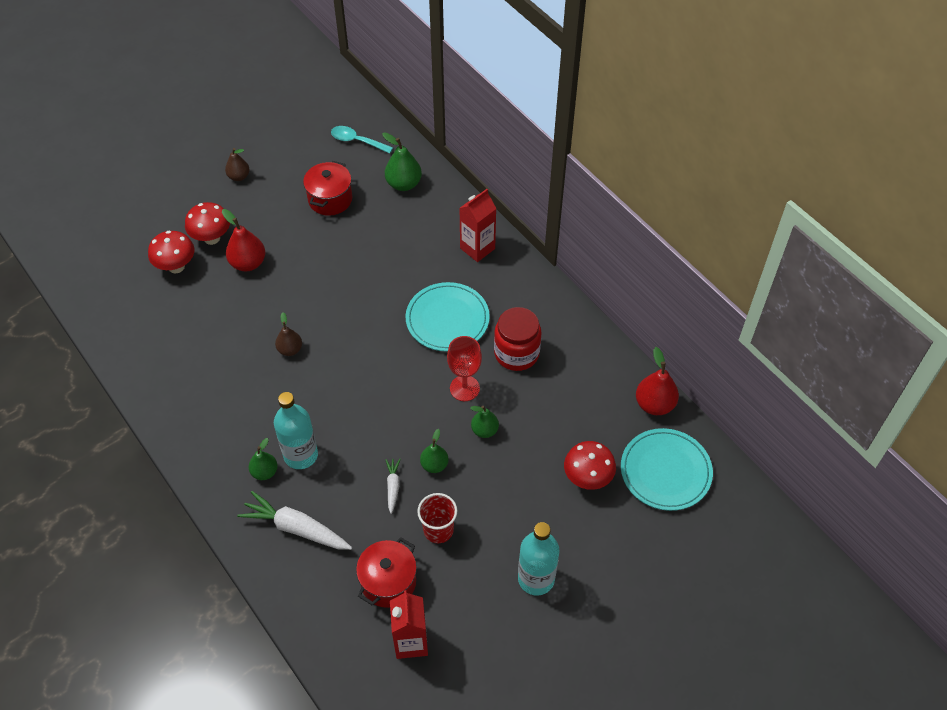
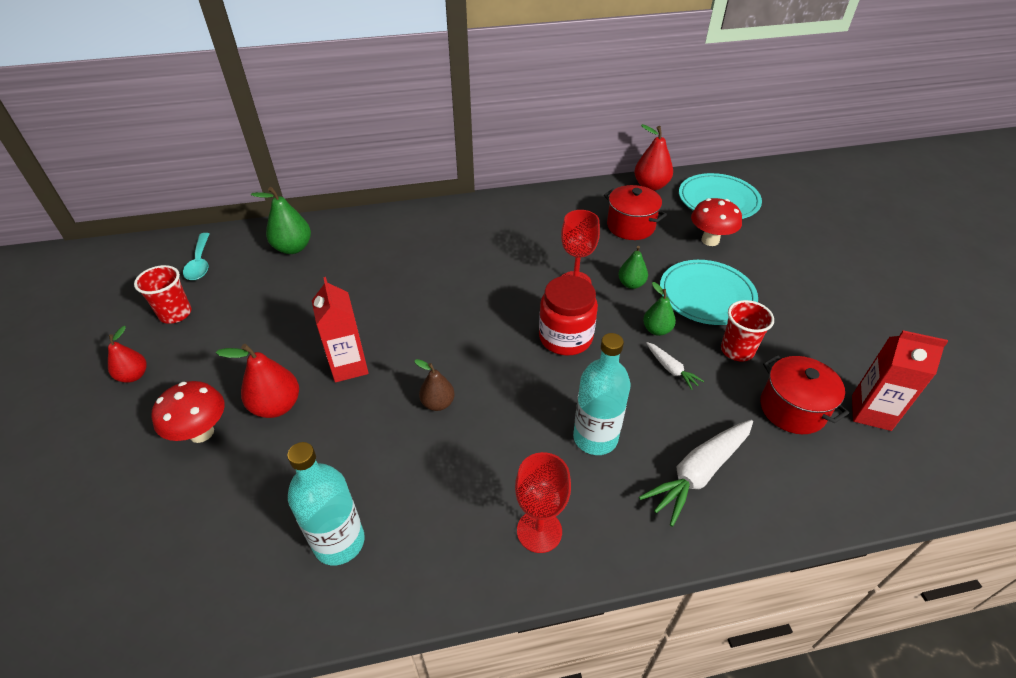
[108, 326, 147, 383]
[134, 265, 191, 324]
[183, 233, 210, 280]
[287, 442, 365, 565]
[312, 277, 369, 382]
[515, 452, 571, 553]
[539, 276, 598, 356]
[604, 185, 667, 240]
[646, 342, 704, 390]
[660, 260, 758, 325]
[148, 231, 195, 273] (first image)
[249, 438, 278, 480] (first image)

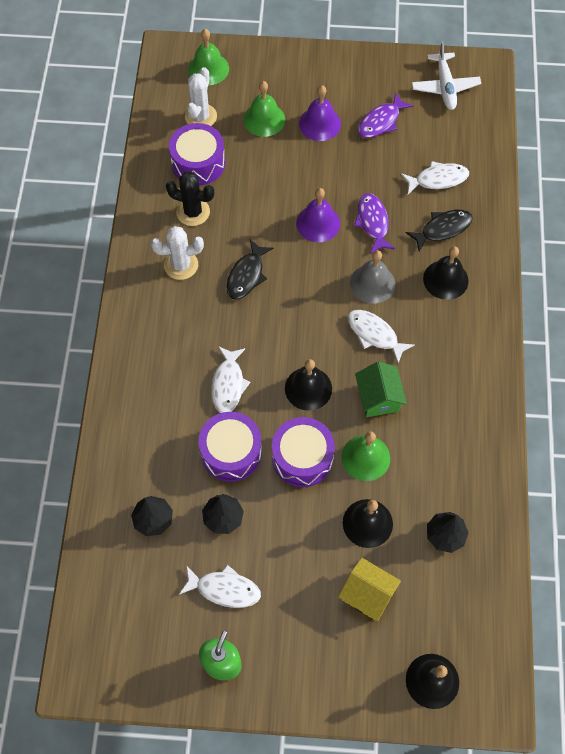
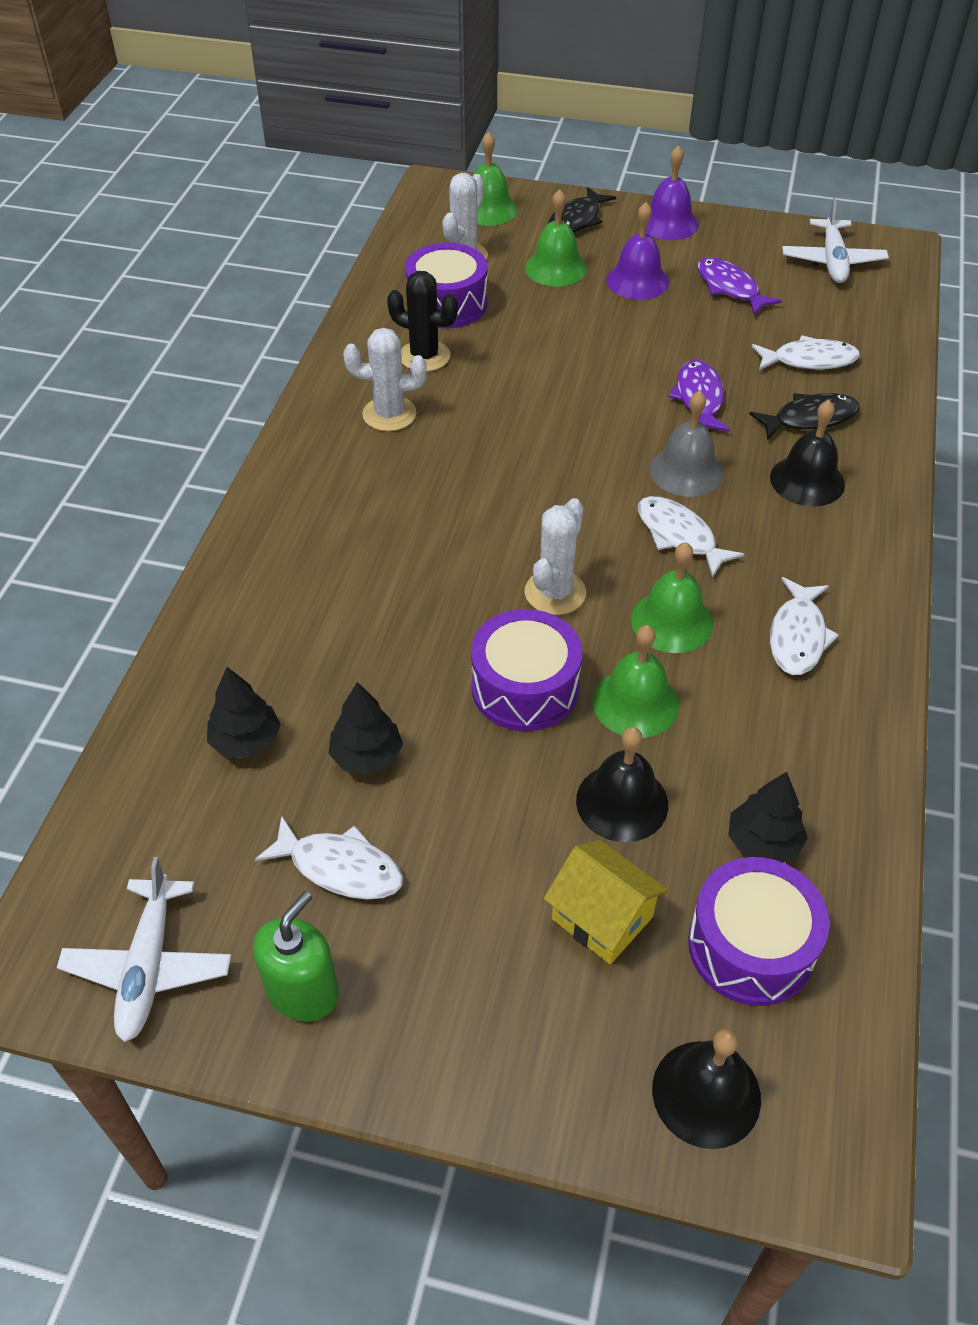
[57, 857, 231, 1042]
[525, 498, 586, 615]
[548, 187, 616, 233]
[631, 542, 713, 653]
[639, 145, 699, 240]
[688, 857, 829, 1006]
[697, 257, 782, 315]
[770, 577, 839, 675]

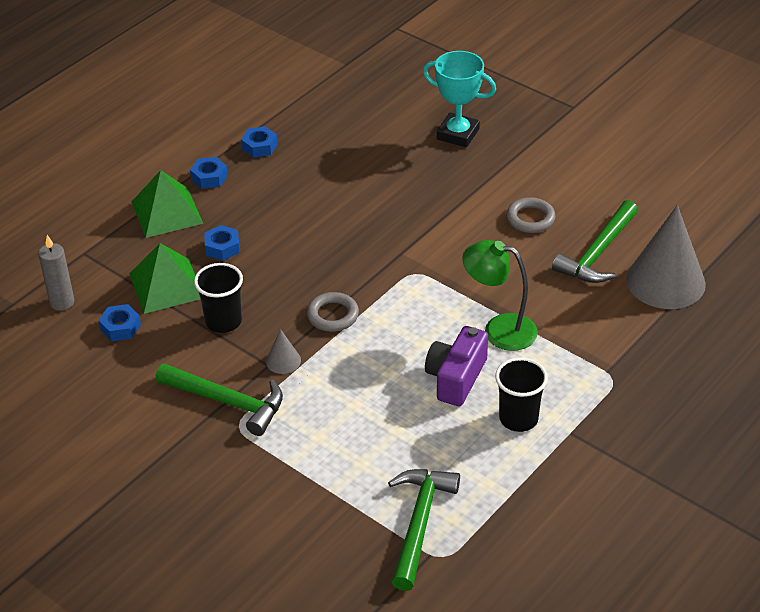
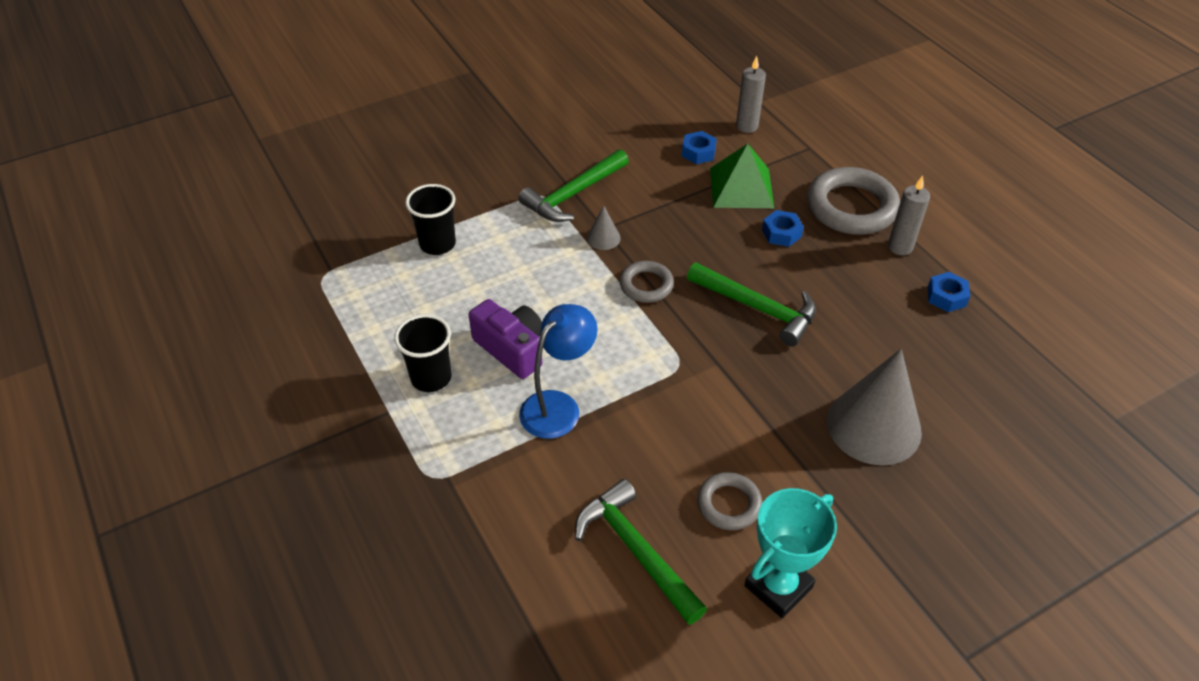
[405, 184, 456, 255]
[519, 304, 598, 439]
[687, 262, 816, 346]
[744, 488, 837, 618]
[807, 167, 900, 235]
[827, 349, 922, 466]
[888, 176, 930, 255]

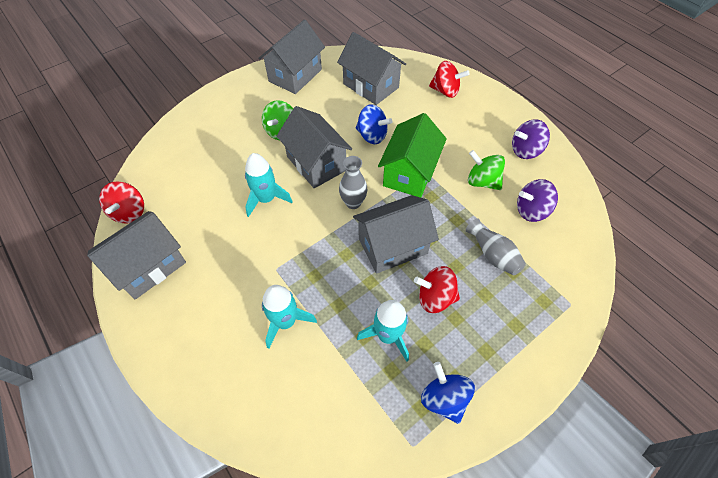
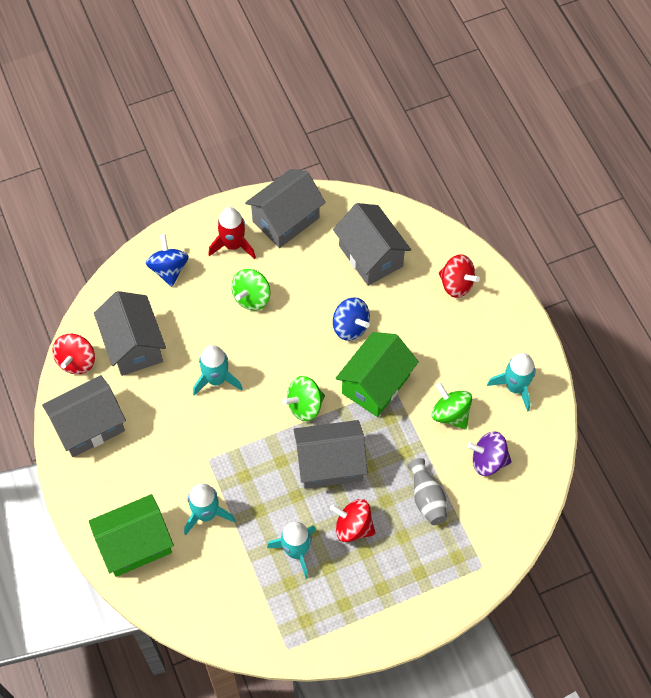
[89, 494, 174, 577]
[94, 291, 166, 376]
[146, 234, 189, 287]
[208, 207, 256, 259]
[283, 376, 325, 421]
[487, 353, 536, 412]

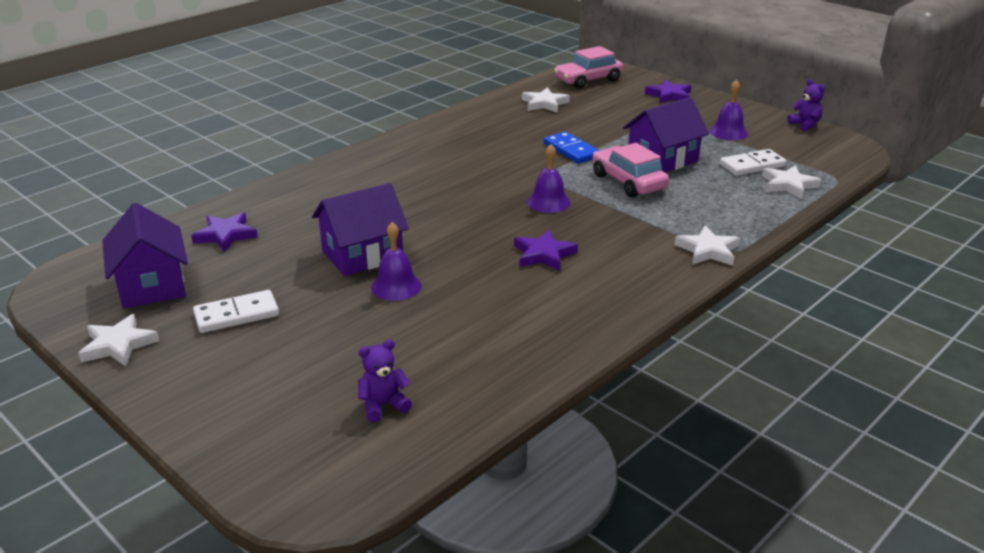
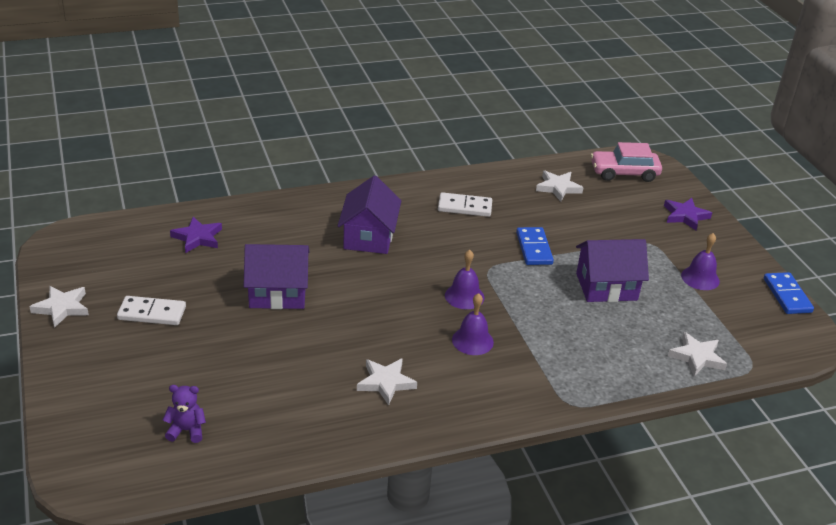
[338, 176, 401, 254]
[357, 358, 417, 405]
[438, 192, 492, 217]
[452, 293, 494, 355]
[764, 272, 814, 314]
[514, 230, 578, 271] (first image)
[592, 143, 669, 197] (first image)

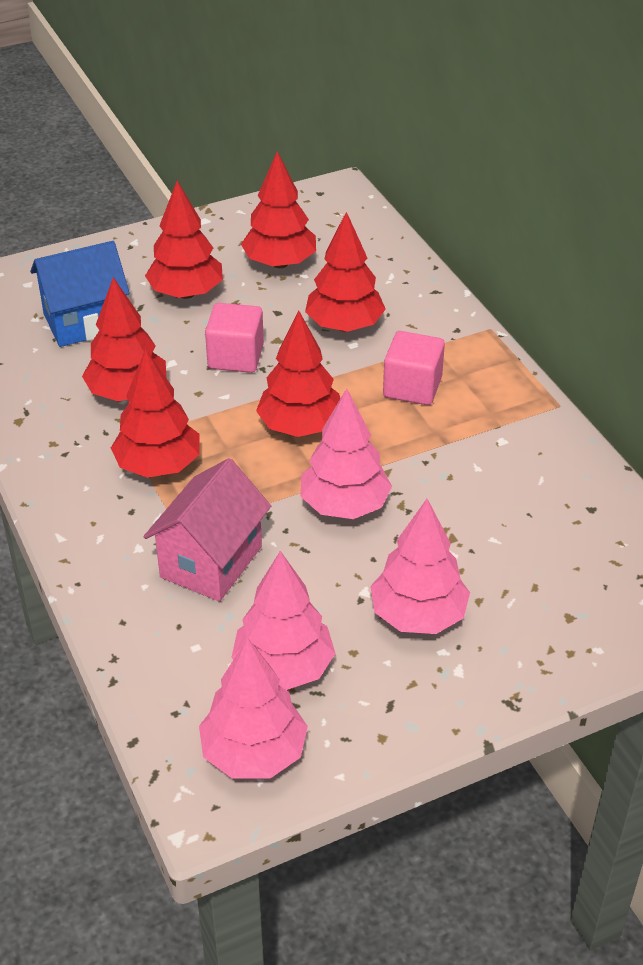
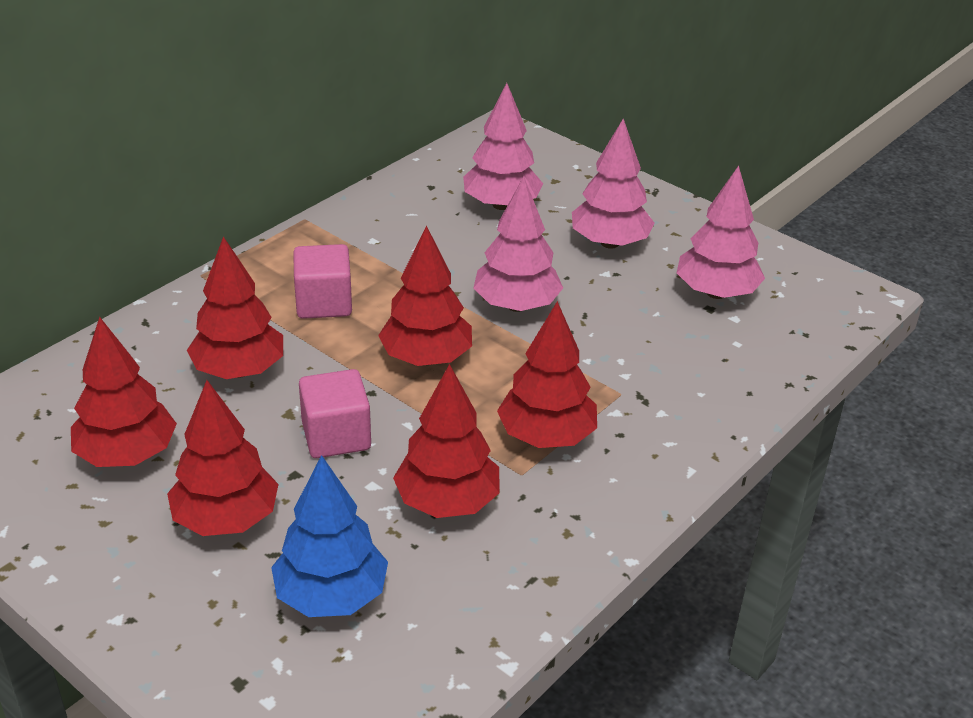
[271, 455, 388, 617]
[463, 83, 543, 210]
[144, 458, 271, 602] (first image)

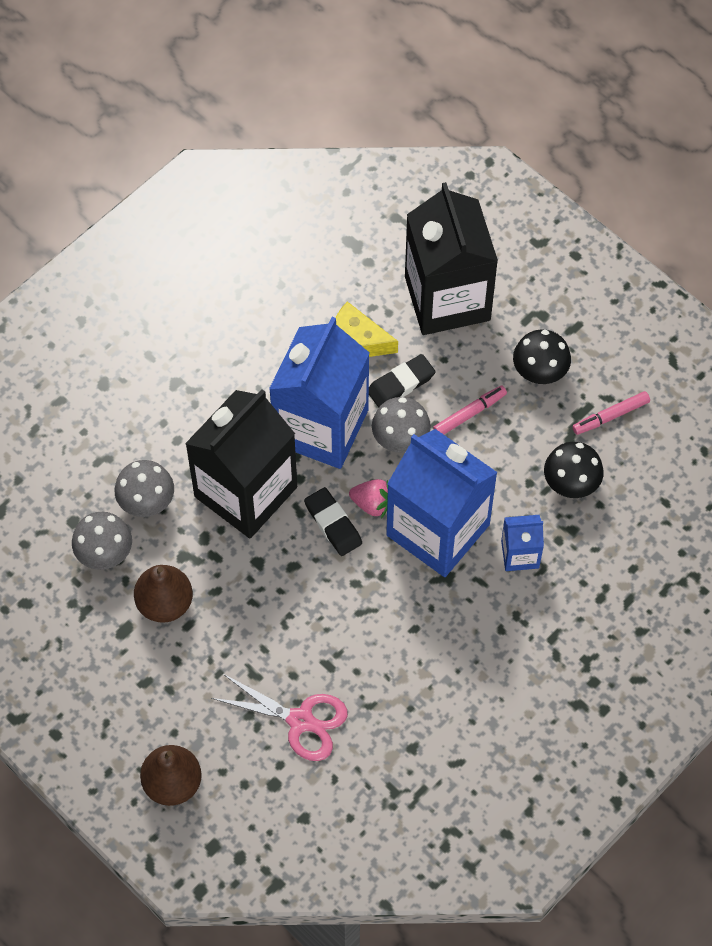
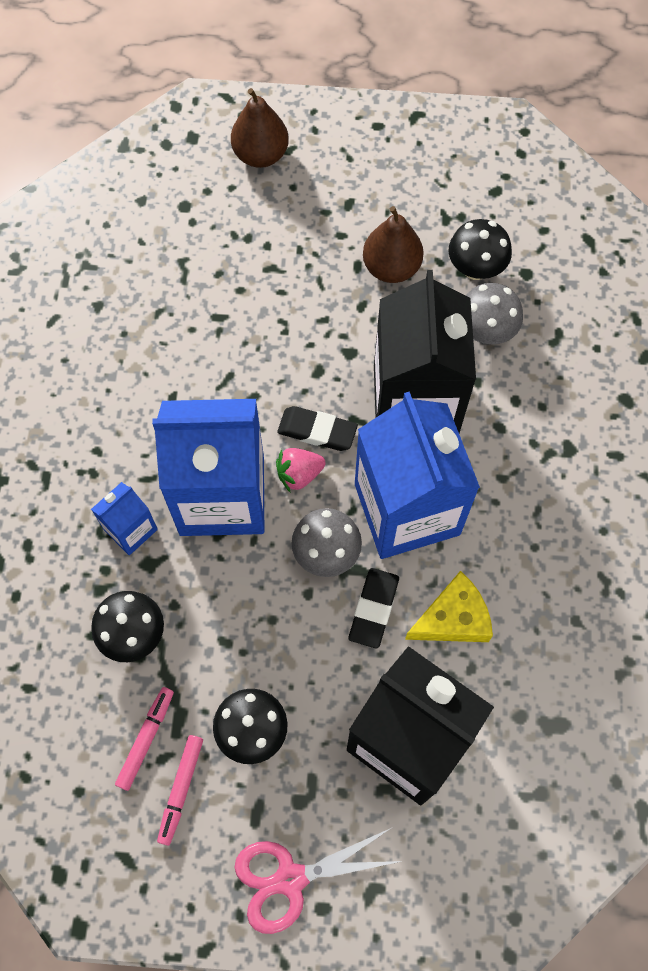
[157, 735, 203, 846]
[234, 827, 402, 934]
[448, 219, 512, 280]

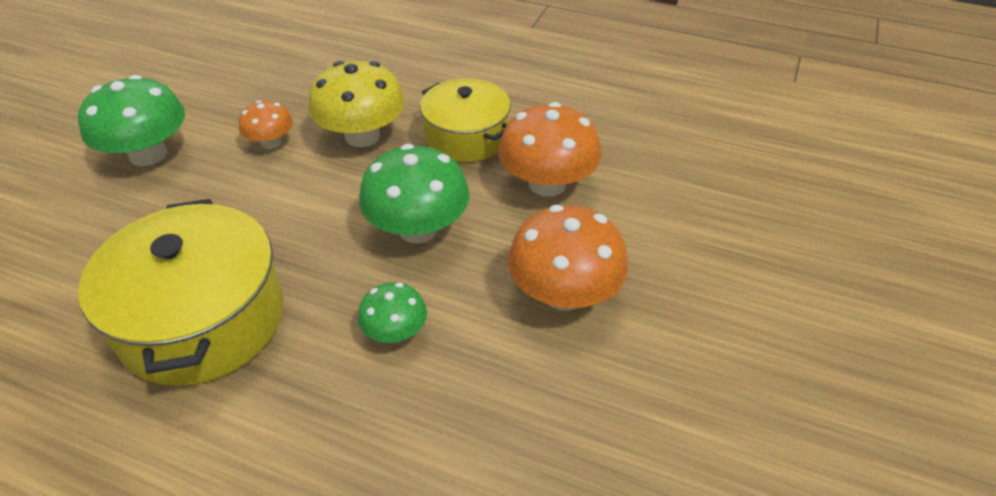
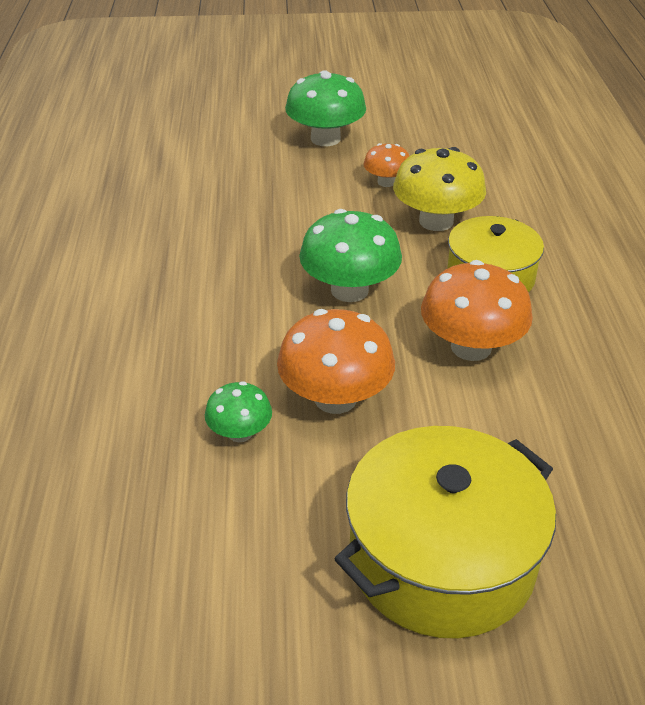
[205, 381, 272, 442]
[335, 426, 556, 639]

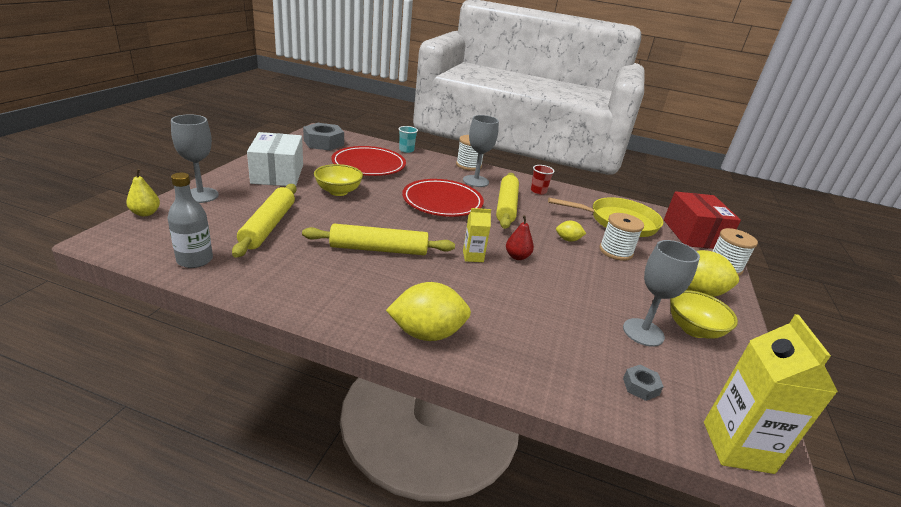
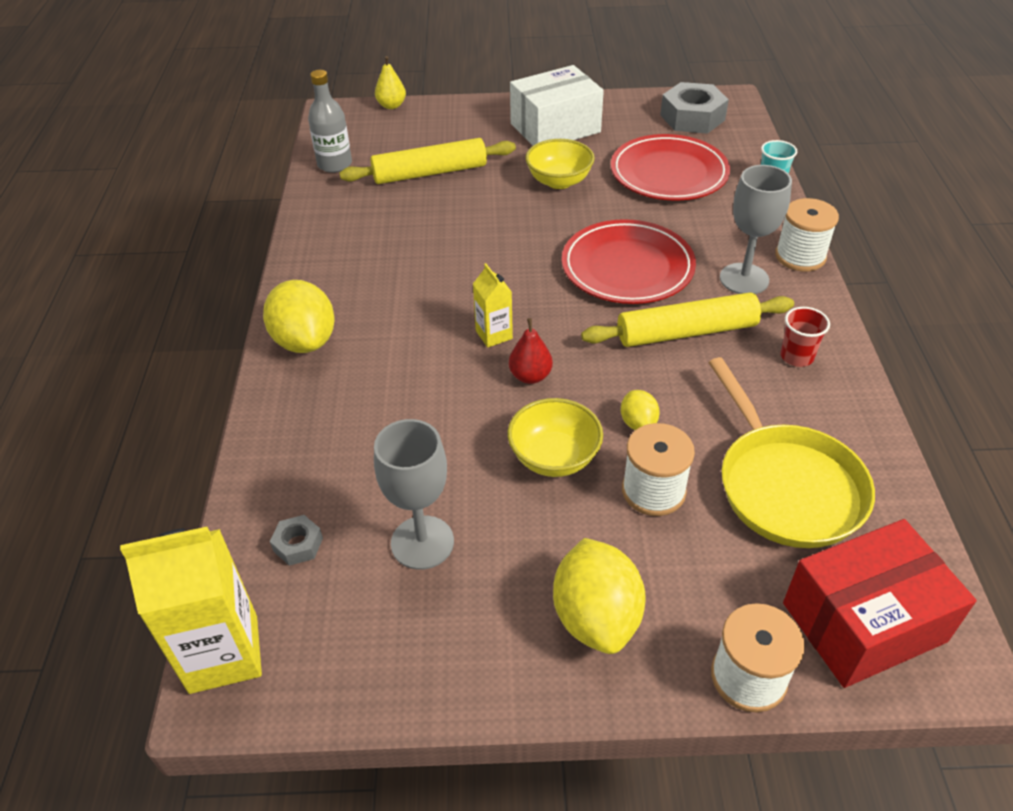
[507, 398, 603, 477]
[171, 114, 219, 203] (first image)
[302, 224, 455, 255] (first image)

